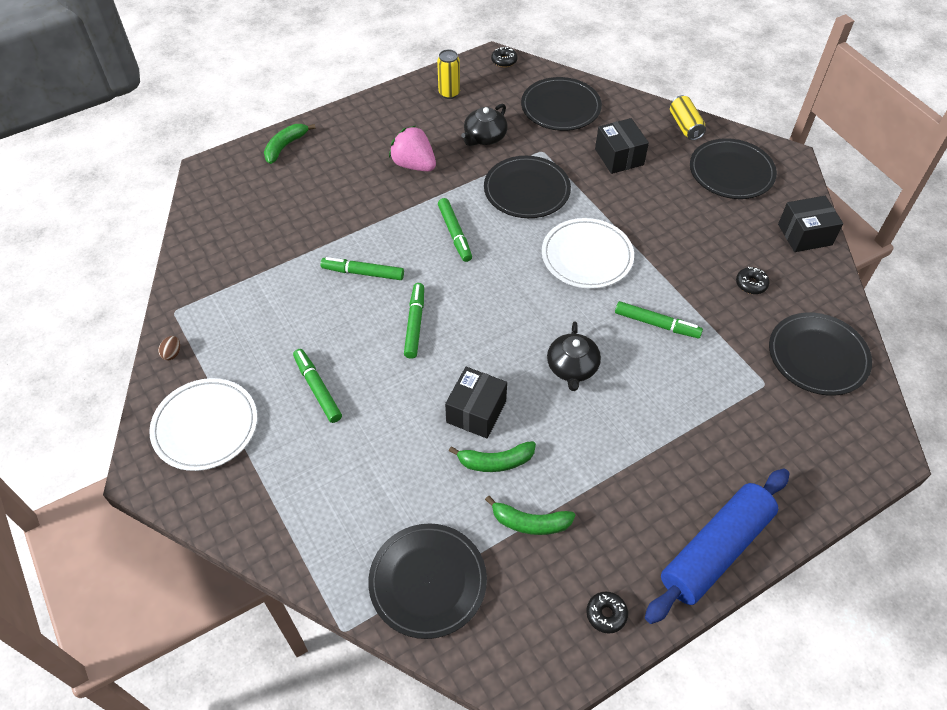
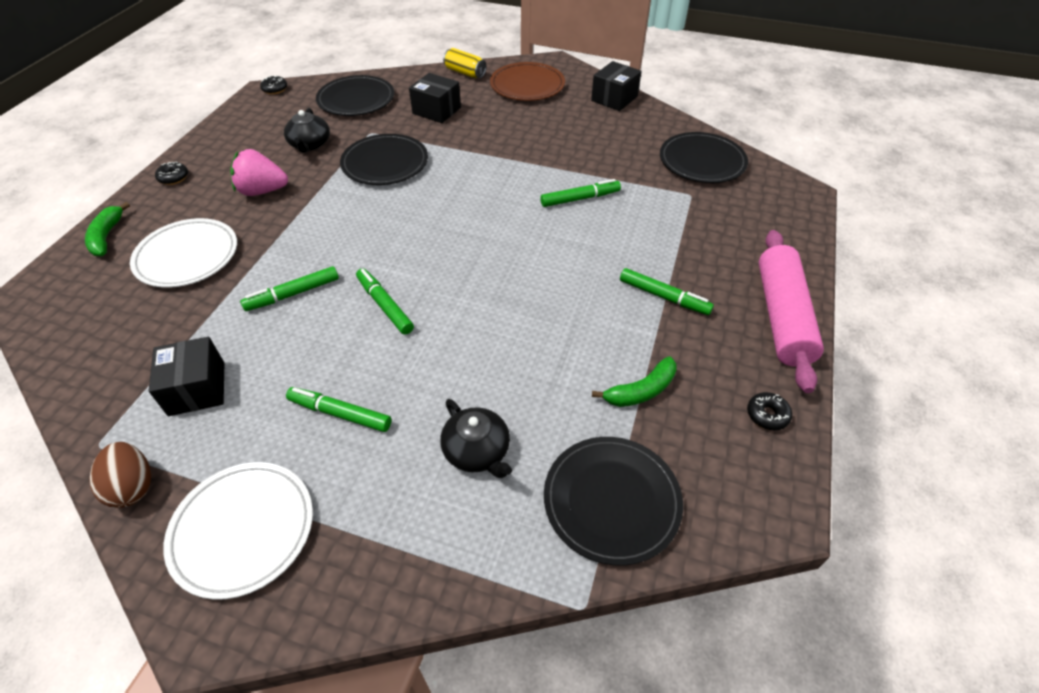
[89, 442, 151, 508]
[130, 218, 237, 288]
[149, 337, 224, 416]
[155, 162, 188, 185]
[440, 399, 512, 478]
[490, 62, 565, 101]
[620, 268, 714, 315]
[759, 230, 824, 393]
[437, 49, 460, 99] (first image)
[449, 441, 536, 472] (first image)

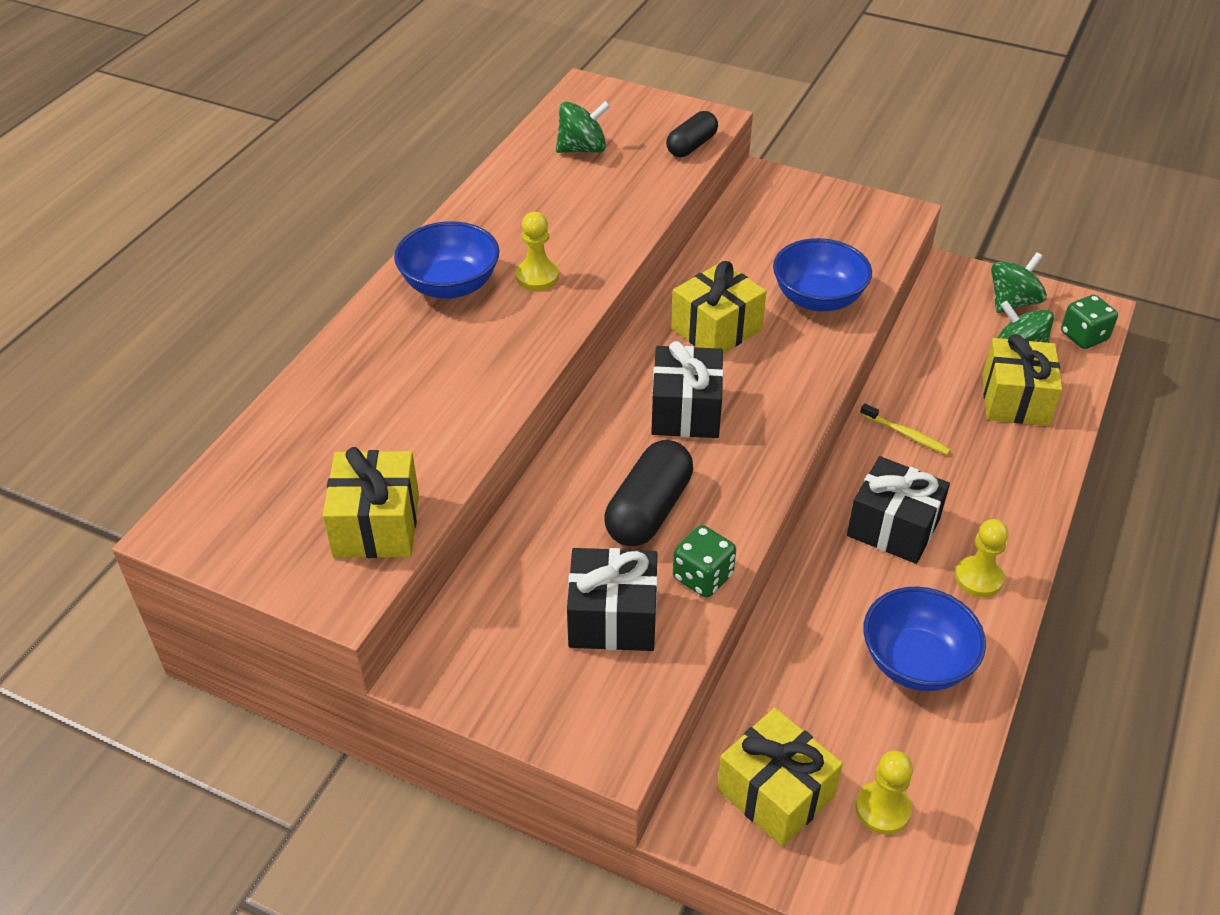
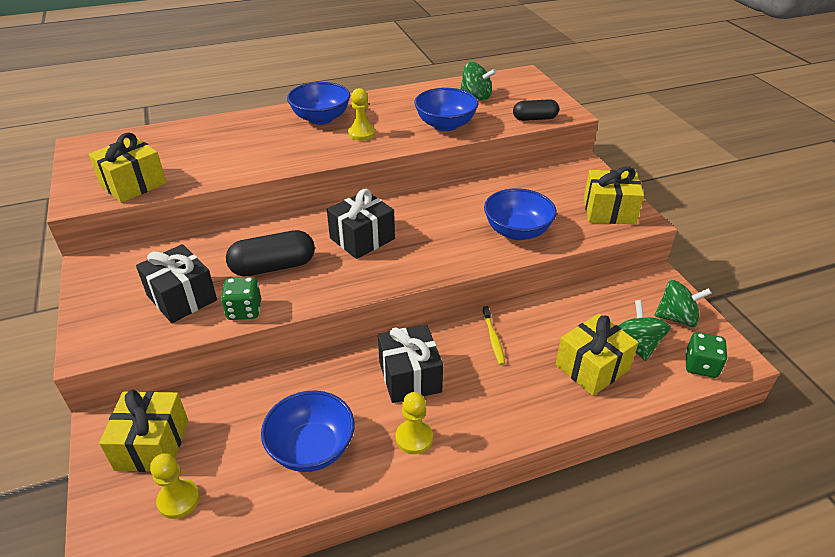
[415, 88, 478, 131]
[584, 166, 644, 224]

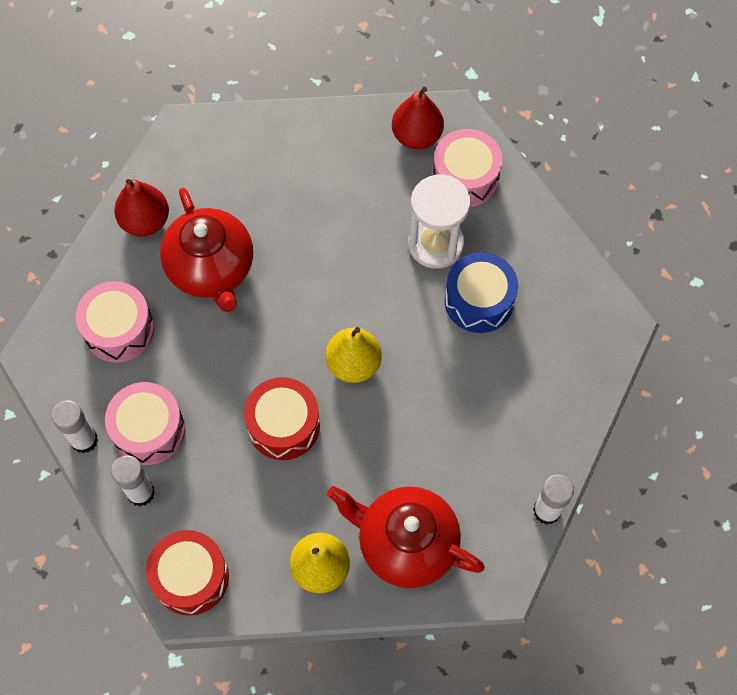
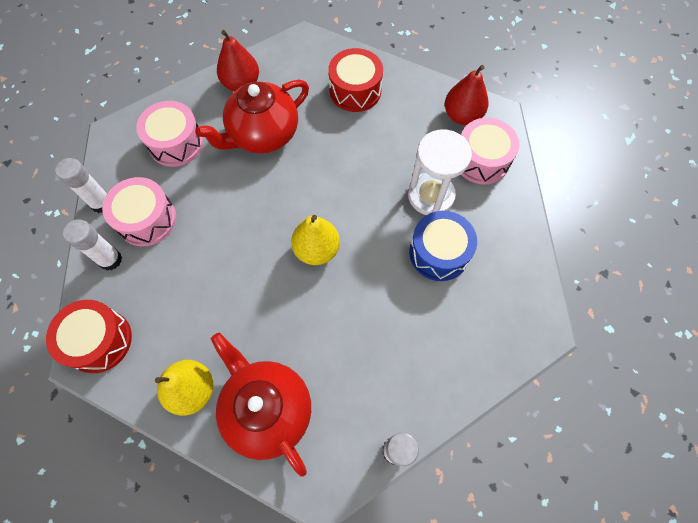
[195, 80, 309, 153]
[328, 48, 383, 112]

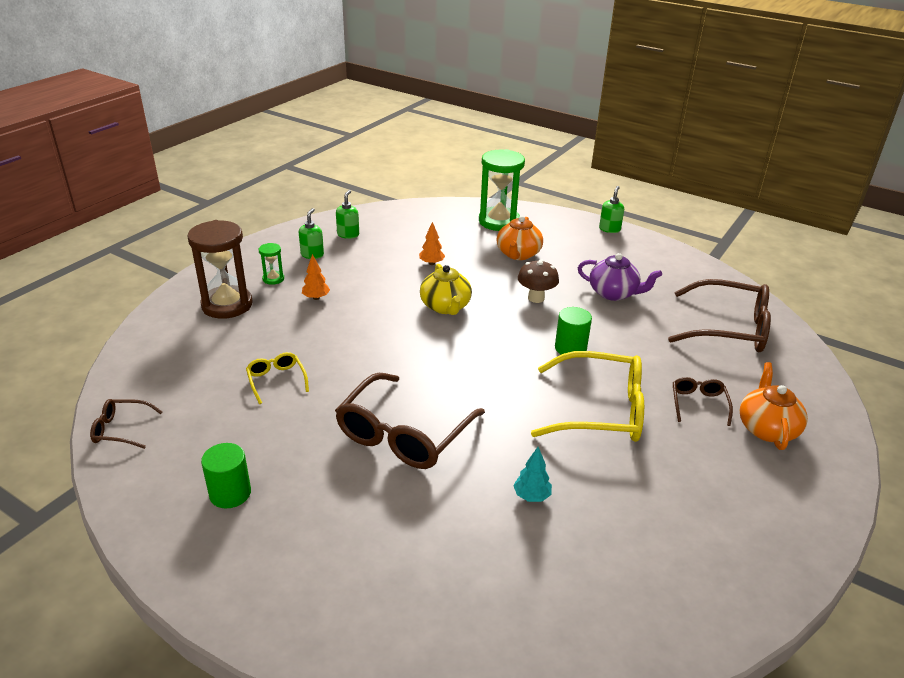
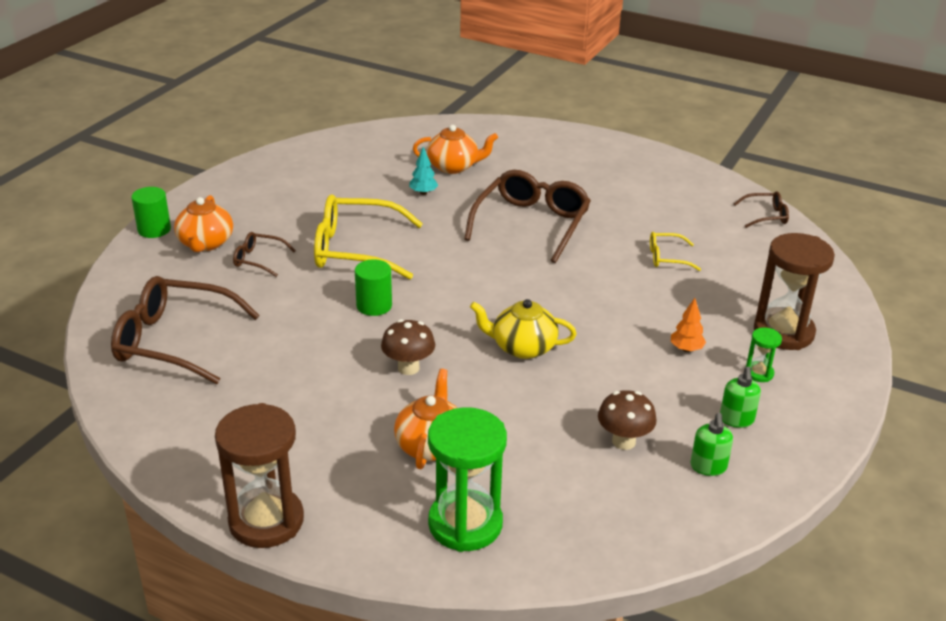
[131, 187, 171, 238]
[215, 403, 304, 548]
[233, 232, 296, 277]
[413, 125, 498, 174]
[470, 299, 576, 359]
[598, 390, 657, 450]
[650, 232, 701, 271]
[419, 222, 445, 265] (first image)
[578, 253, 662, 301] (first image)

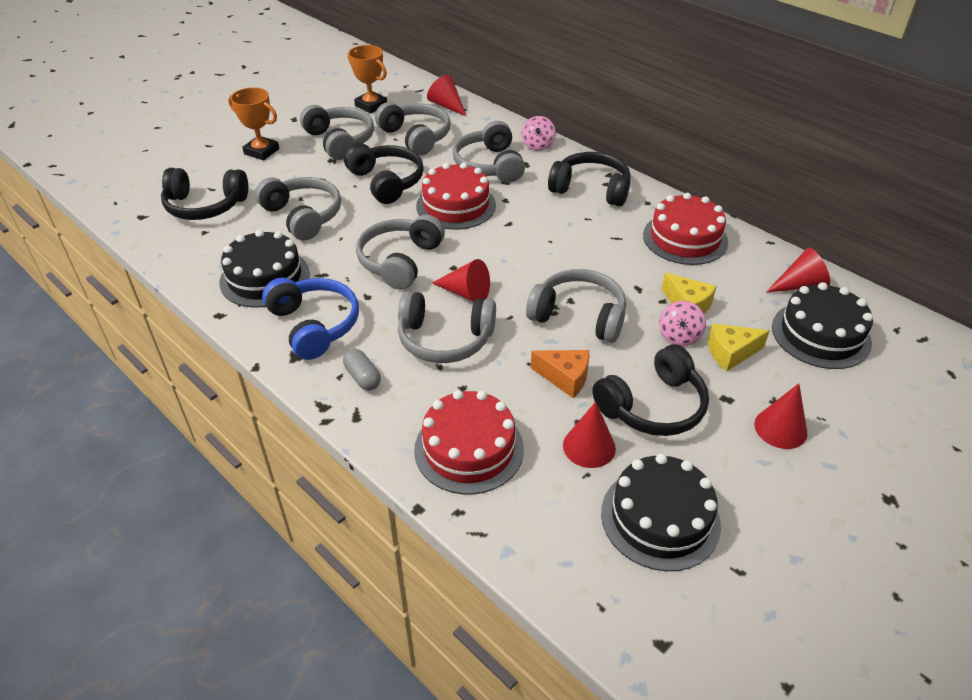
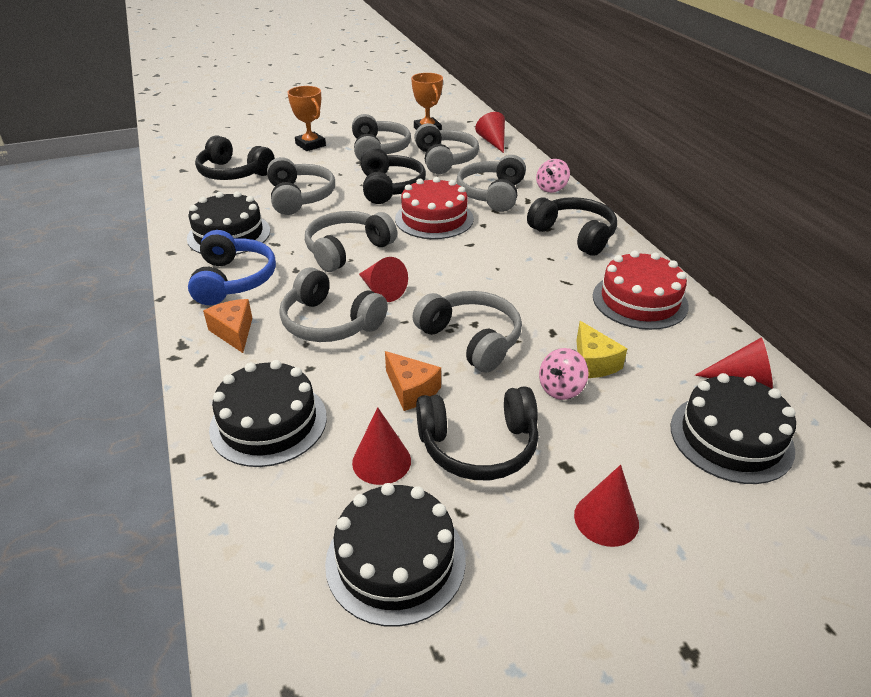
[203, 299, 252, 353]
[209, 360, 327, 467]
[708, 324, 769, 372] (first image)

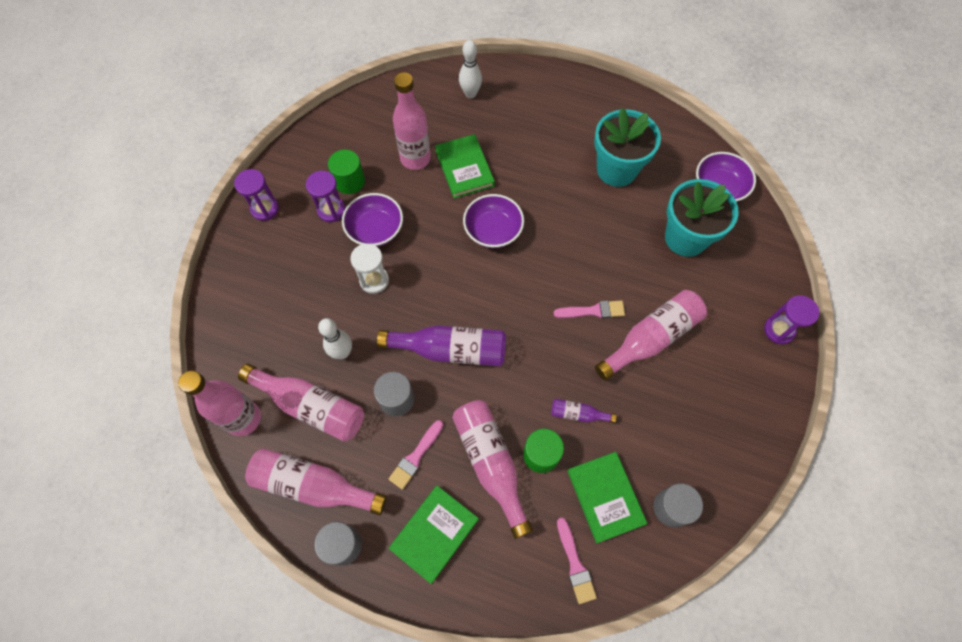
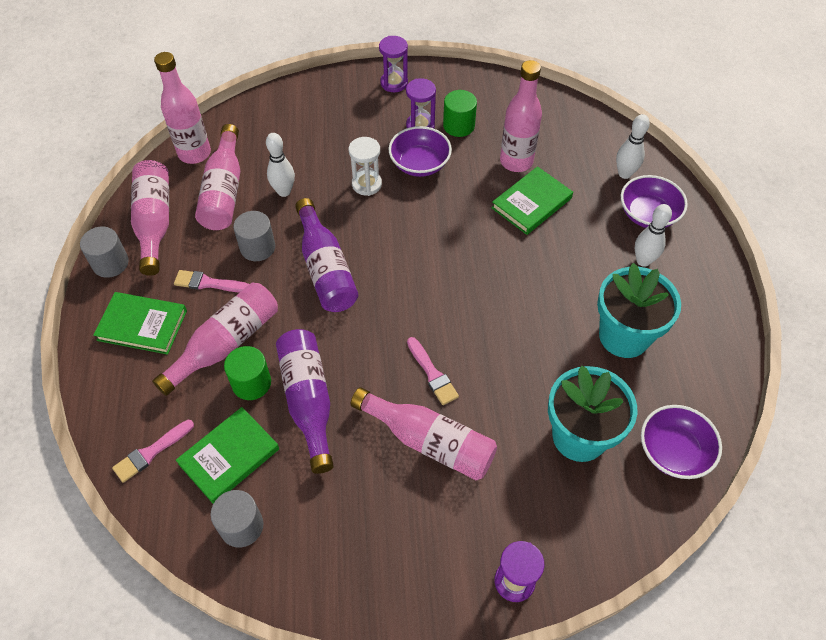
[276, 329, 334, 474]
[621, 175, 688, 228]
[635, 204, 672, 267]

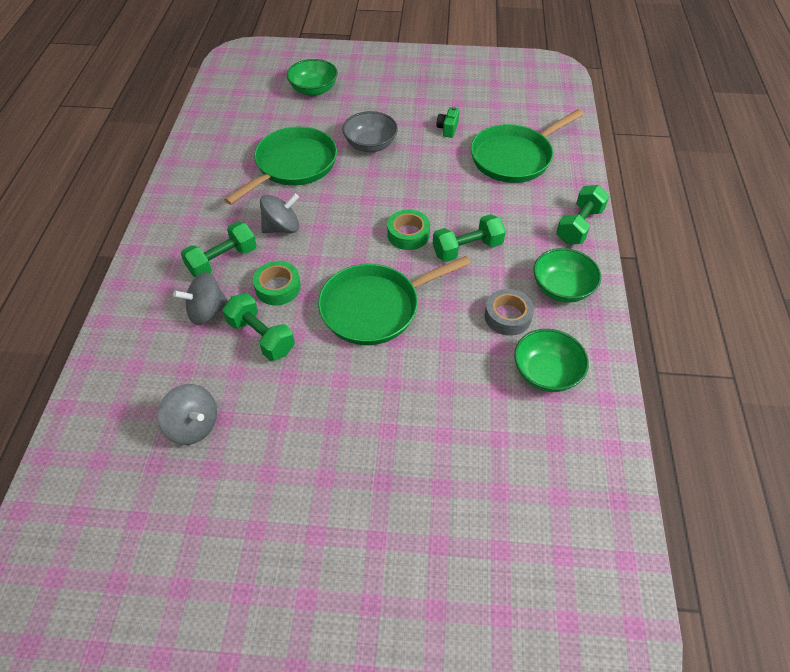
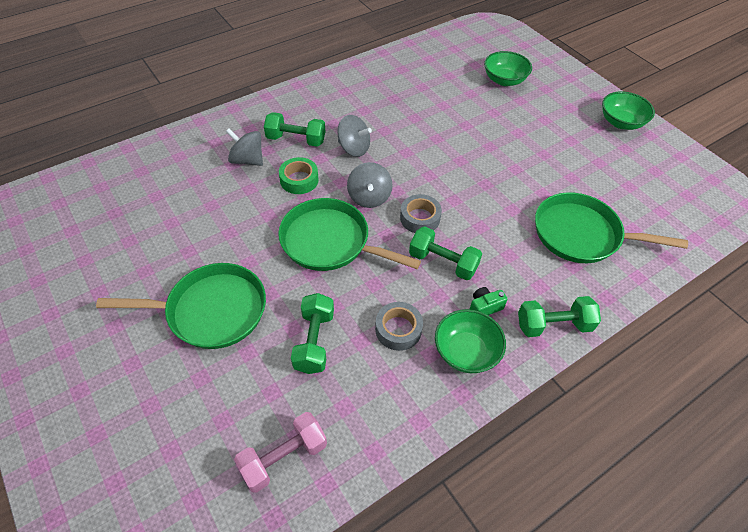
[96, 263, 266, 349]
[234, 412, 327, 493]
[291, 293, 334, 374]
[347, 162, 392, 208]
[400, 194, 442, 233]
[470, 287, 508, 315]
[602, 91, 655, 130]
[342, 111, 398, 152] (first image)

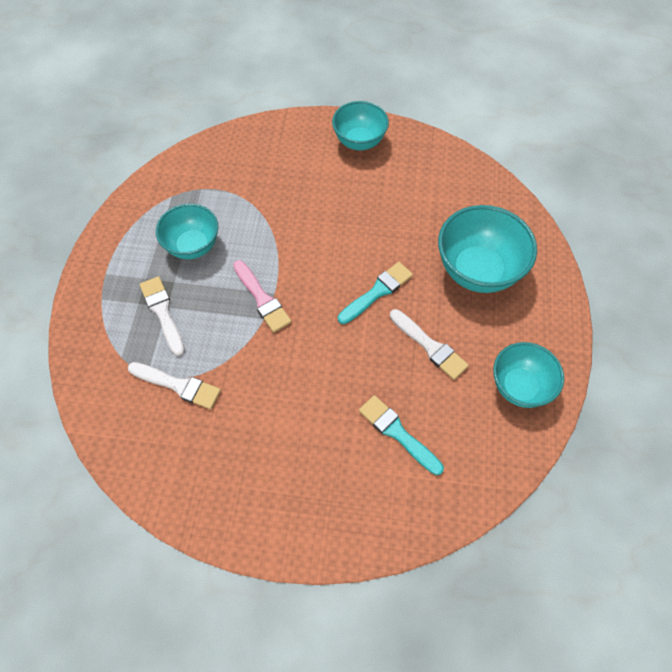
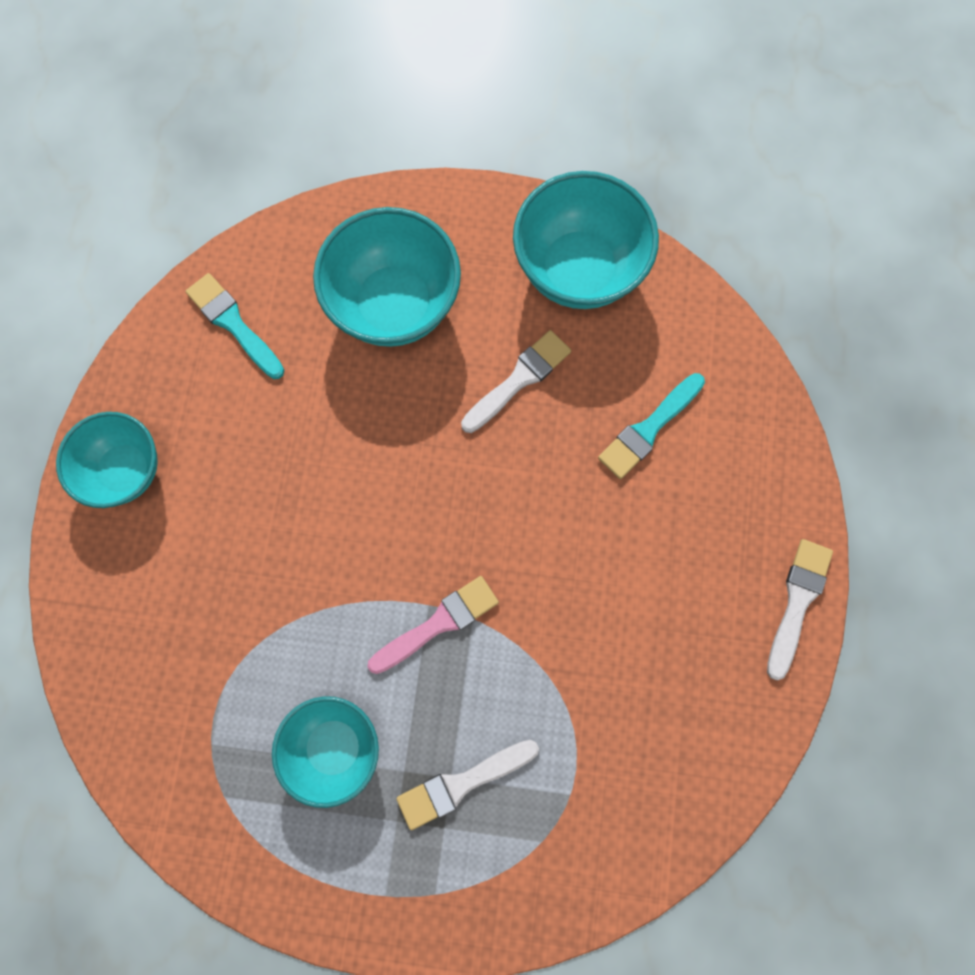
[185, 273, 284, 379]
[513, 171, 659, 309]
[767, 539, 833, 680]

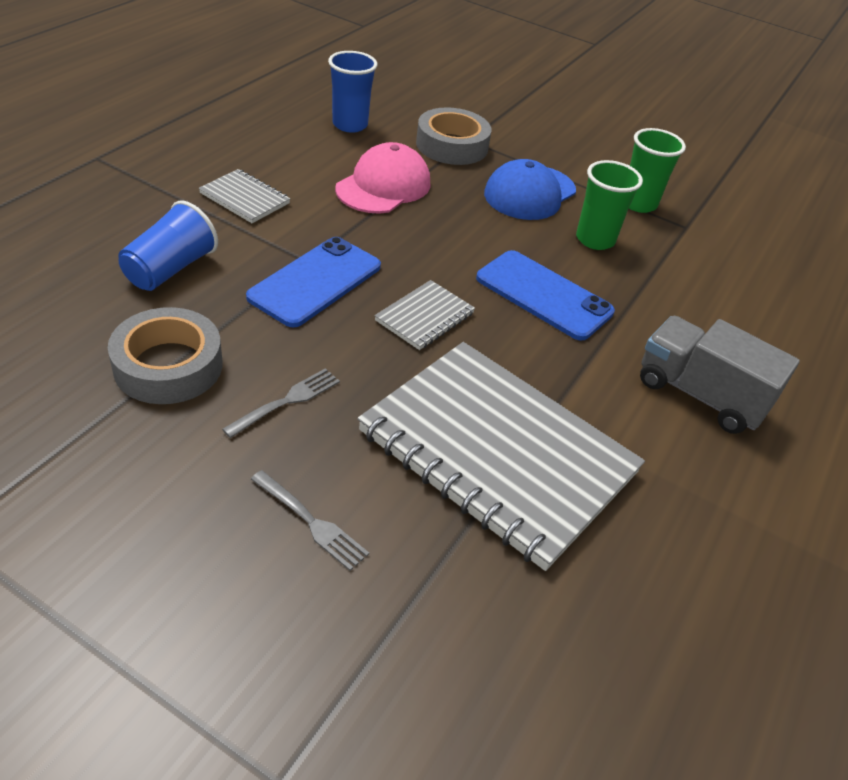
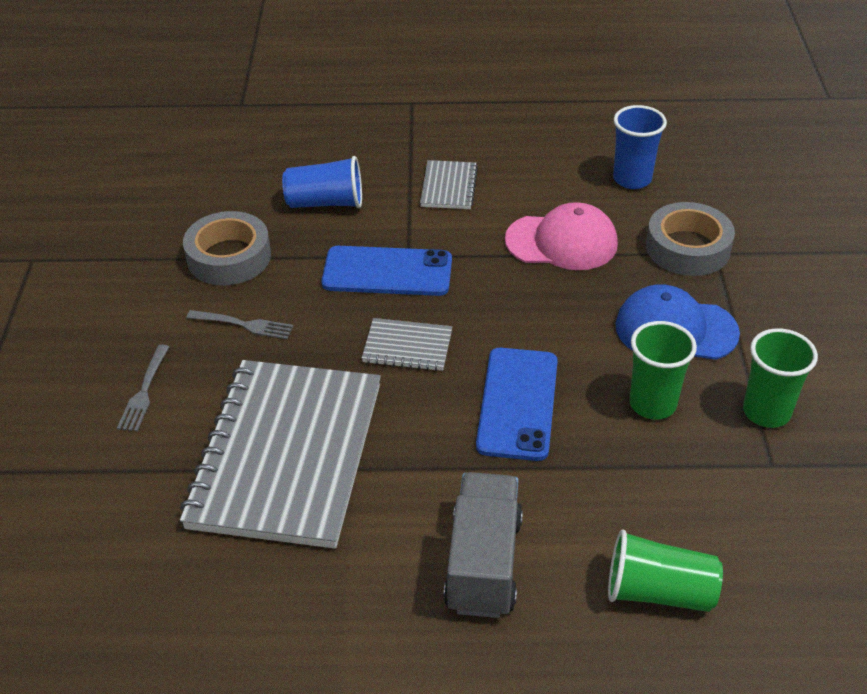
[608, 529, 723, 612]

